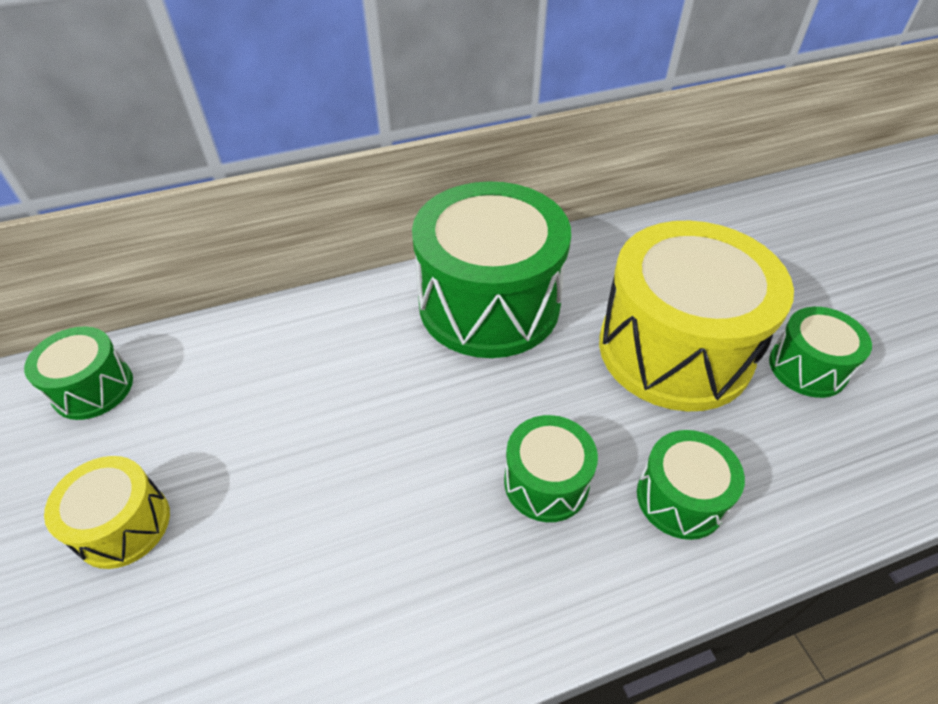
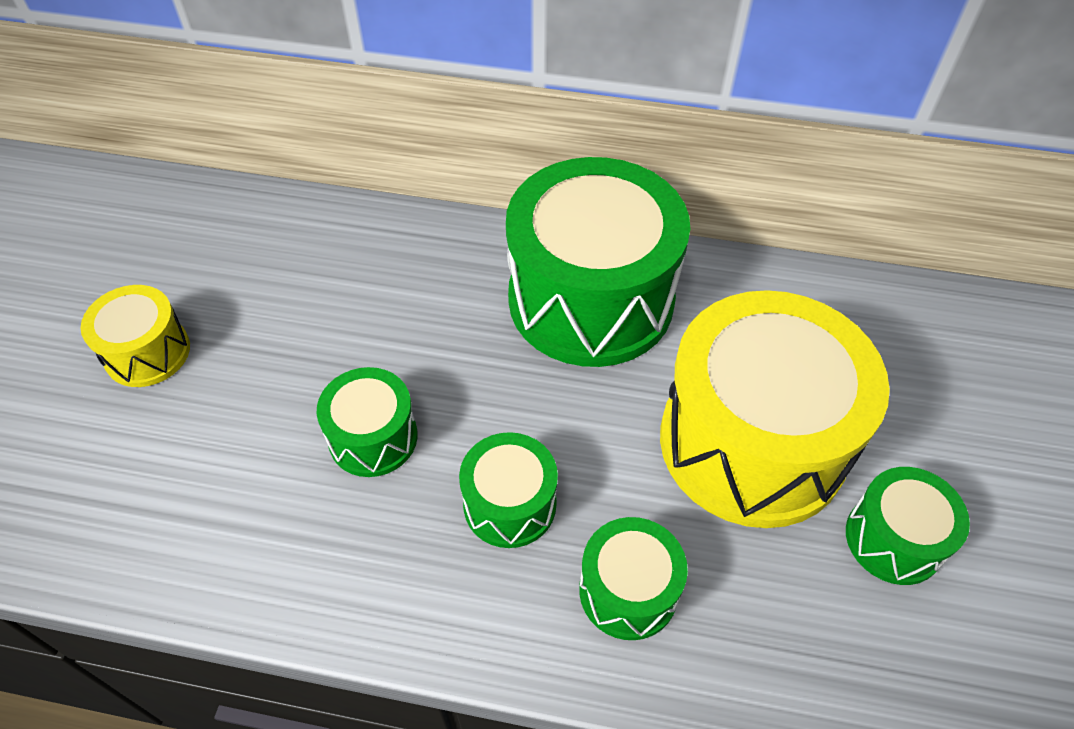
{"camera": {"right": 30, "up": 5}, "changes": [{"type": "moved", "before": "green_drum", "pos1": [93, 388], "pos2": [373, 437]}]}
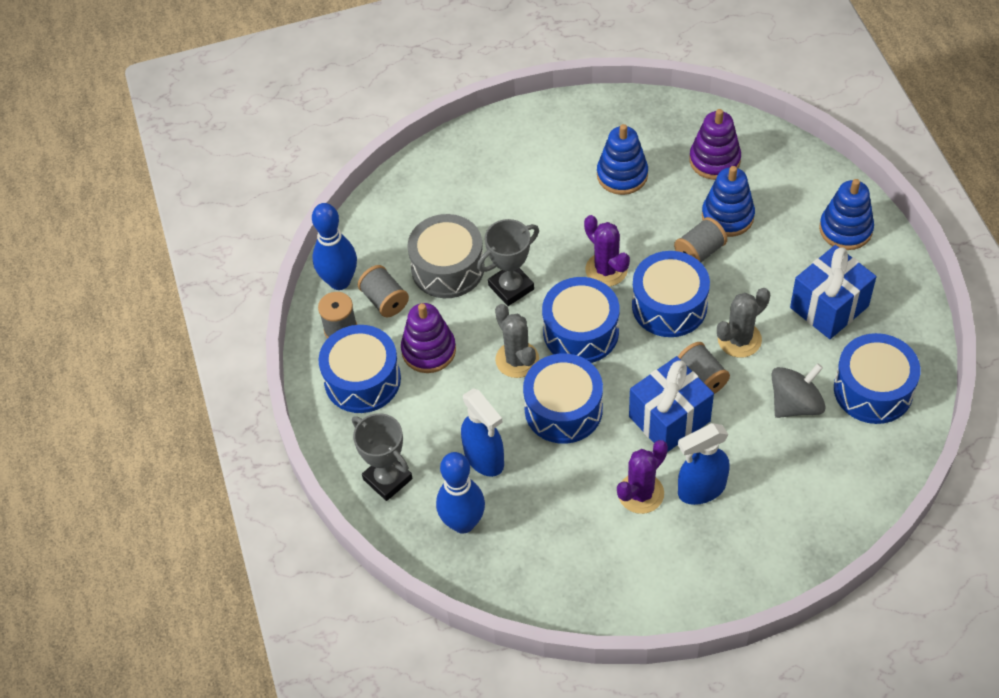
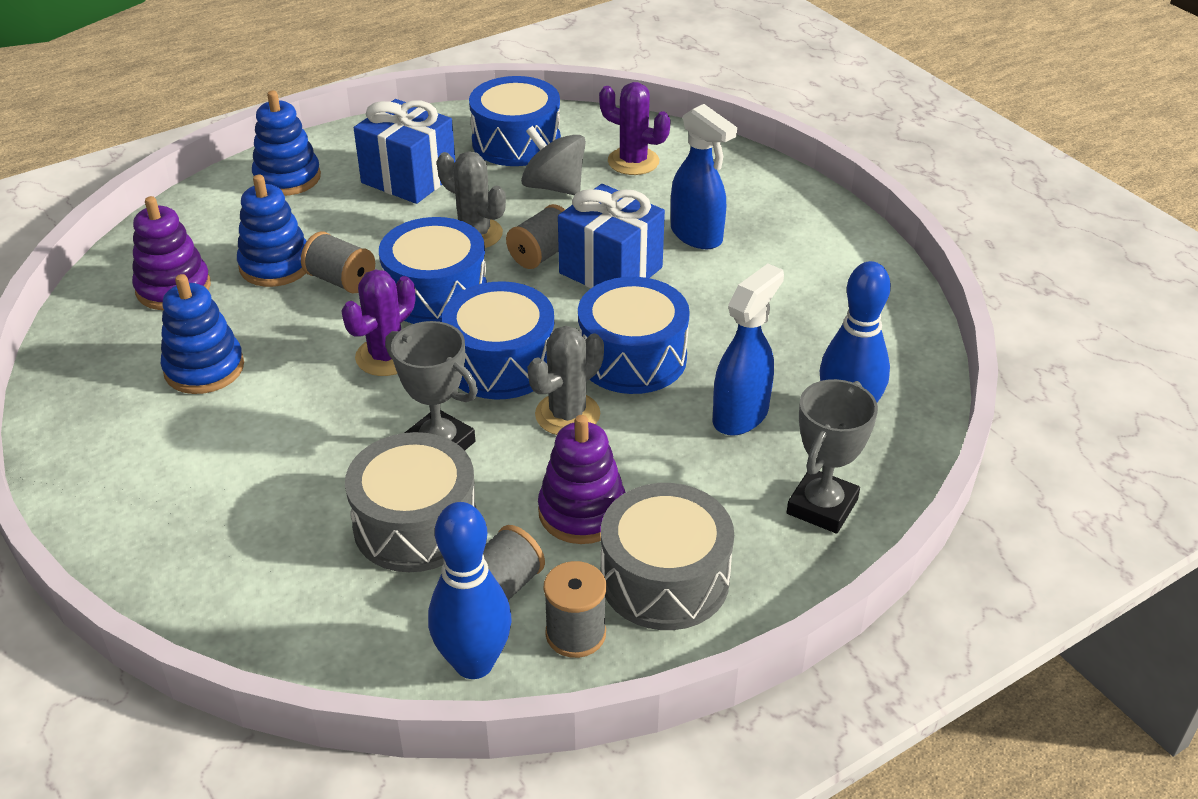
{"camera": {"right": -110, "up": -15}, "changes": [{"type": "recoloured", "before": "blue_drum", "after": "grey_drum", "pos1": [362, 380], "pos2": [664, 579]}, {"type": "moved", "before": "purple_cactus", "pos1": [640, 493], "pos2": [633, 161]}]}
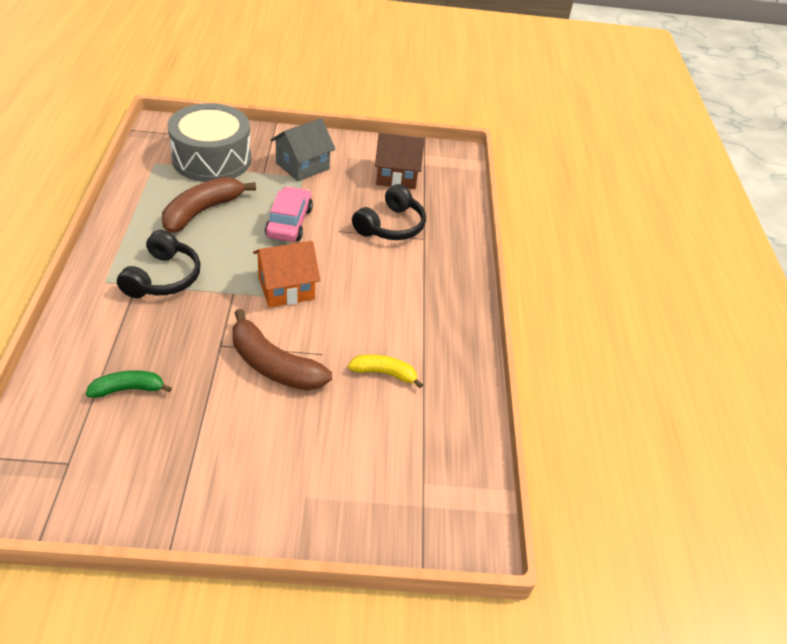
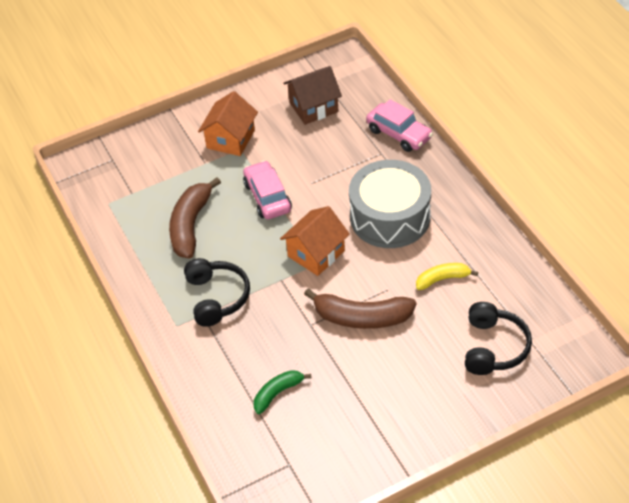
{"camera": {"right": -20, "up": 5}, "changes": [{"type": "moved", "before": "grey_drum", "pos1": [212, 159], "pos2": [390, 217]}, {"type": "recoloured", "before": "grey_house", "after": "orange_house", "pos1": [302, 166], "pos2": [230, 139]}, {"type": "moved", "before": "black_headphones", "pos1": [391, 226], "pos2": [494, 347]}, {"type": "added", "after": "pink_car", "pos2": [399, 134]}]}
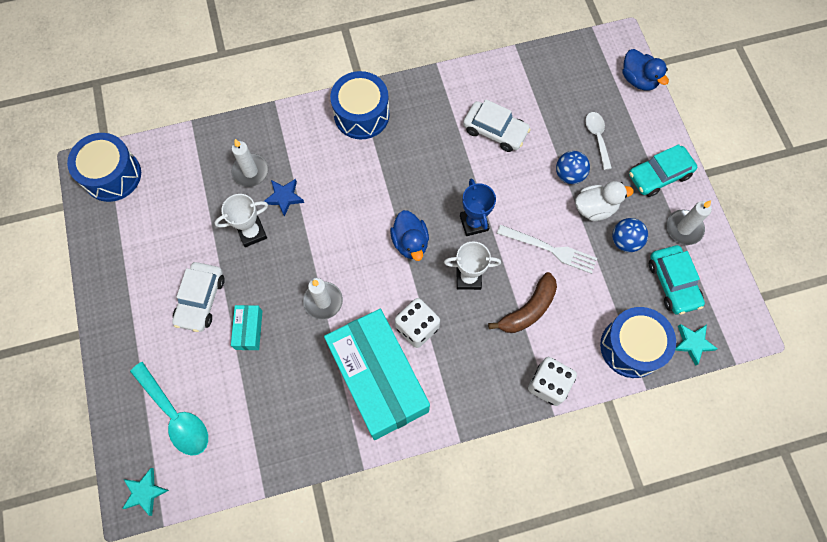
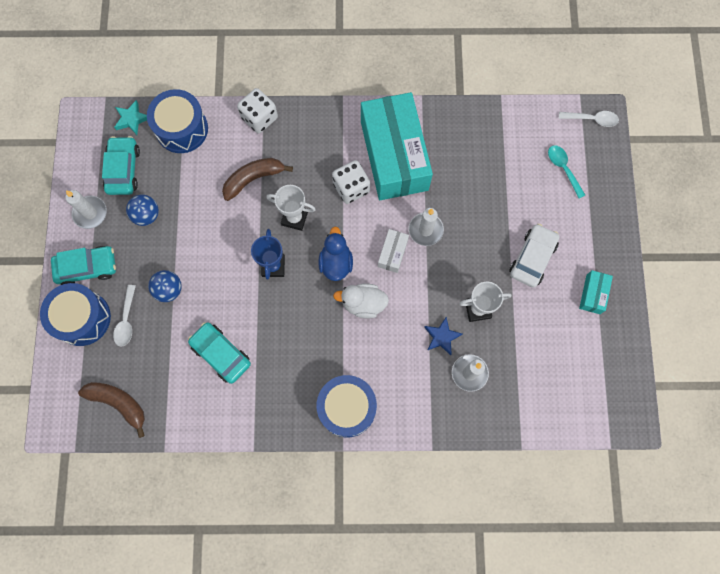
{"camera": {"right": -165, "up": 5}, "changes": [{"type": "moved", "before": "blue_drum", "pos1": [112, 175], "pos2": [82, 318]}, {"type": "replaced", "before": "turquoise_star", "after": "white_spoon", "pos1": [145, 492], "pos2": [592, 119]}, {"type": "resized", "before": "turquoise_spoon", "pos1": [176, 415], "pos2": [563, 169], "scale": 0.63}, {"type": "moved", "before": "turquoise_box", "pos1": [249, 330], "pos2": [593, 294]}, {"type": "recoloured", "before": "white_car", "after": "turquoise_car", "pos1": [495, 131], "pos2": [221, 354]}, {"type": "removed", "before": "white_fork", "pos1": [549, 249]}, {"type": "moved", "before": "white_duck", "pos1": [595, 208], "pos2": [363, 304]}, {"type": "removed", "before": "blue_duck", "pos1": [638, 80]}, {"type": "added", "after": "brown_banana", "pos2": [118, 403]}, {"type": "added", "after": "white_box", "pos2": [392, 253]}]}
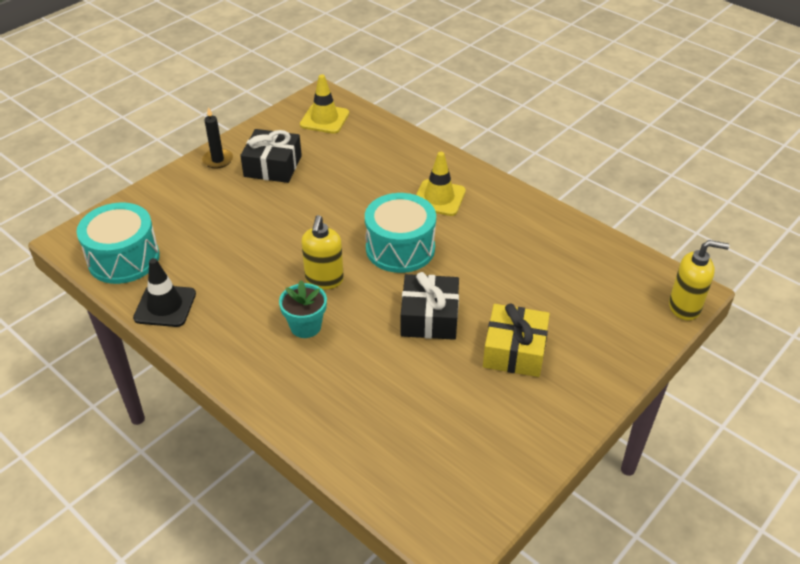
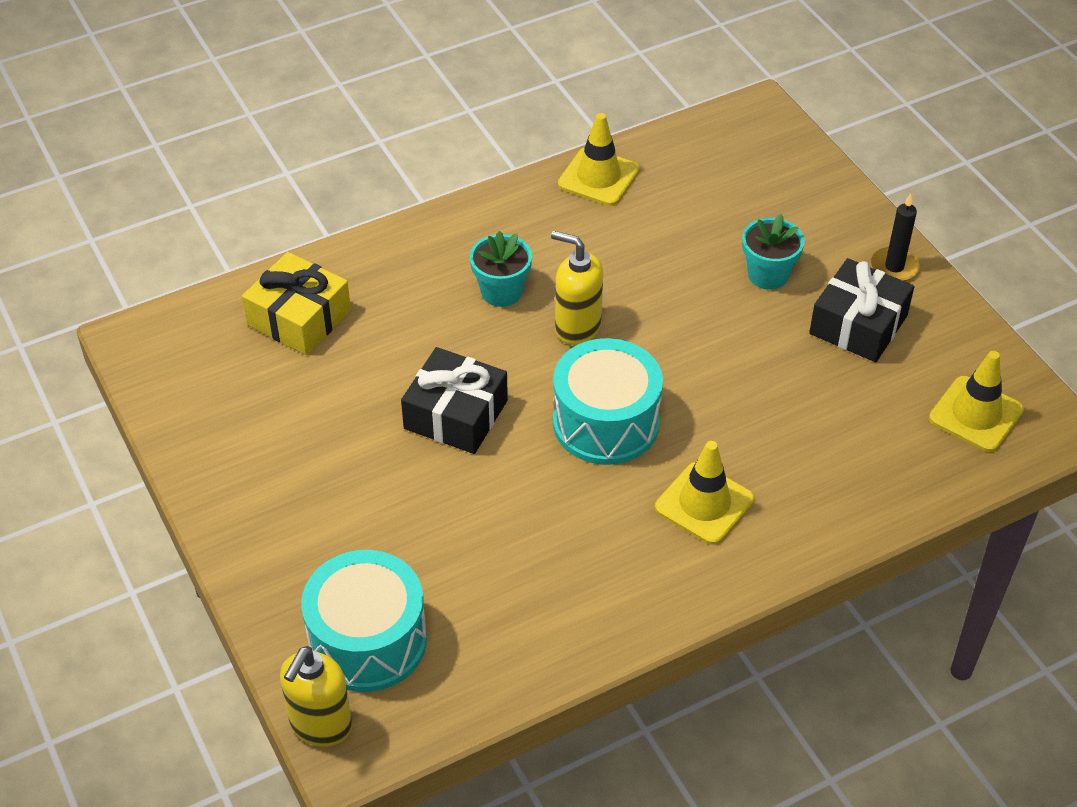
{"camera": {"right": 110, "up": 5}, "changes": [{"type": "moved", "before": "turquoise_drum", "pos1": [124, 259], "pos2": [368, 640]}, {"type": "recoloured", "before": "black_traffic_cone", "after": "yellow_traffic_cone", "pos1": [165, 306], "pos2": [598, 177]}, {"type": "moved", "before": "yellow_gift", "pos1": [514, 351], "pos2": [299, 318]}, {"type": "added", "after": "turquoise_flower_pot", "pos2": [768, 275]}]}
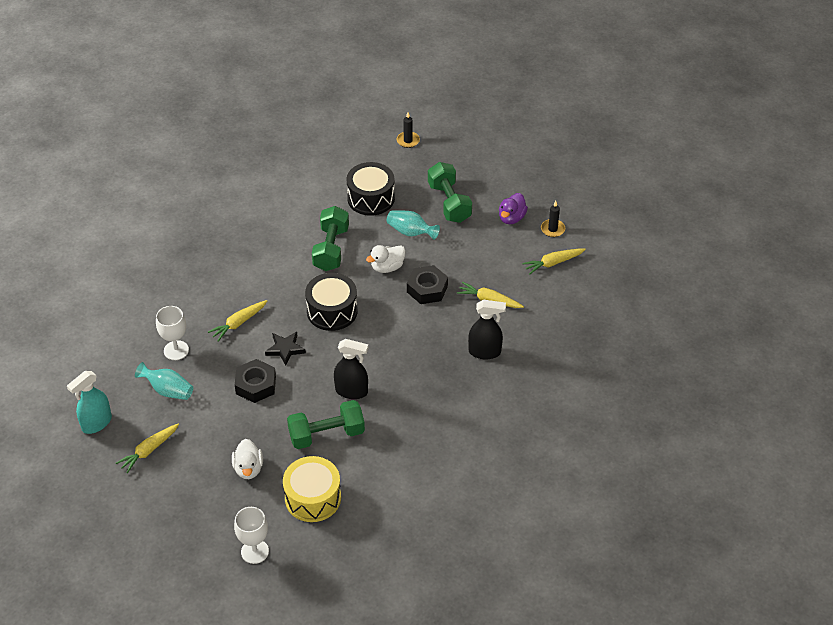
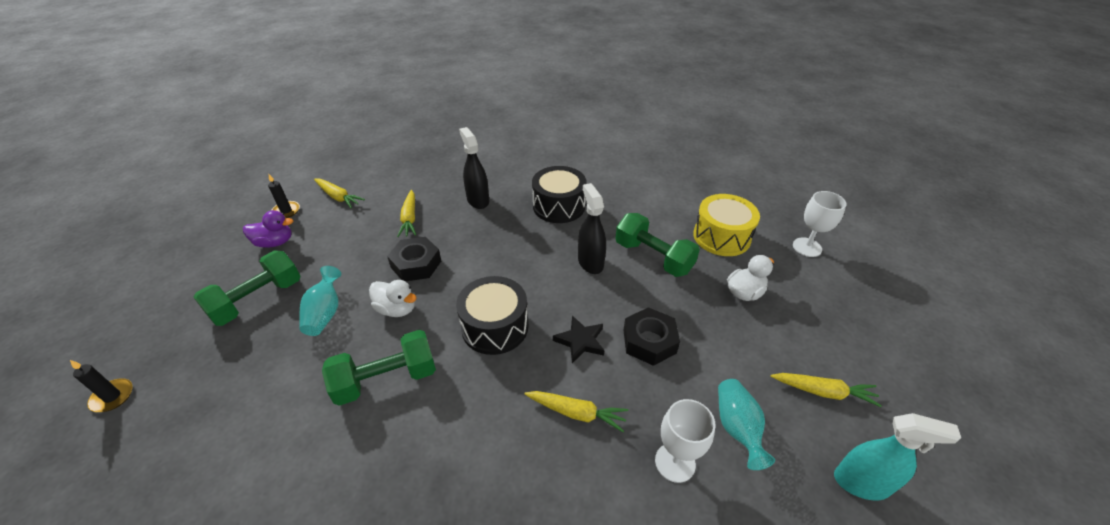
{"camera": {"right": -120, "up": -5}, "changes": [{"type": "moved", "before": "black_drum", "pos1": [371, 198], "pos2": [559, 206]}]}
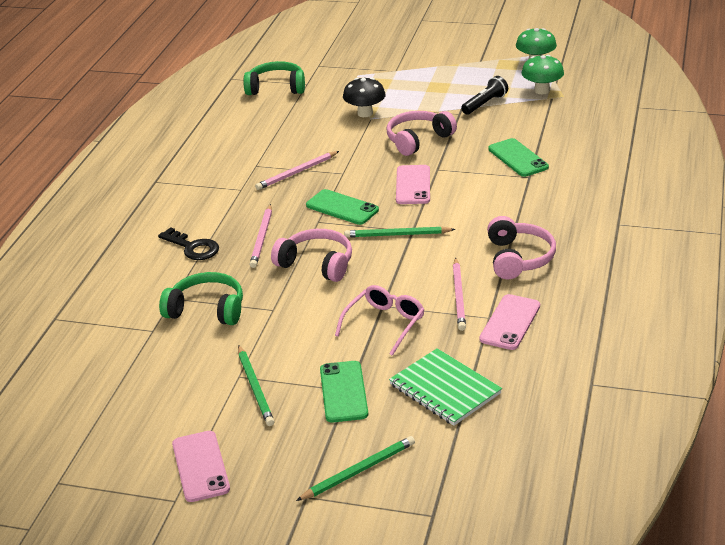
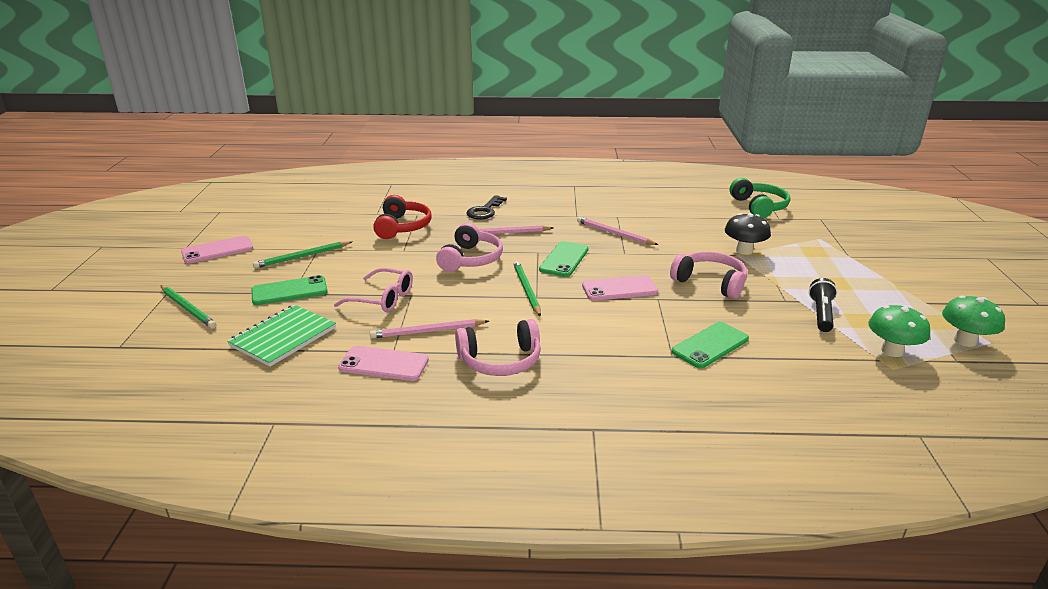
{"camera": {"right": 75, "up": -5}, "changes": [{"type": "recoloured", "before": "green_headphones", "after": "red_headphones", "pos1": [207, 310], "pos2": [402, 227]}, {"type": "turned", "before": "black_flashlight", "pos1": [484, 104], "pos2": [821, 314], "turn": -105}]}
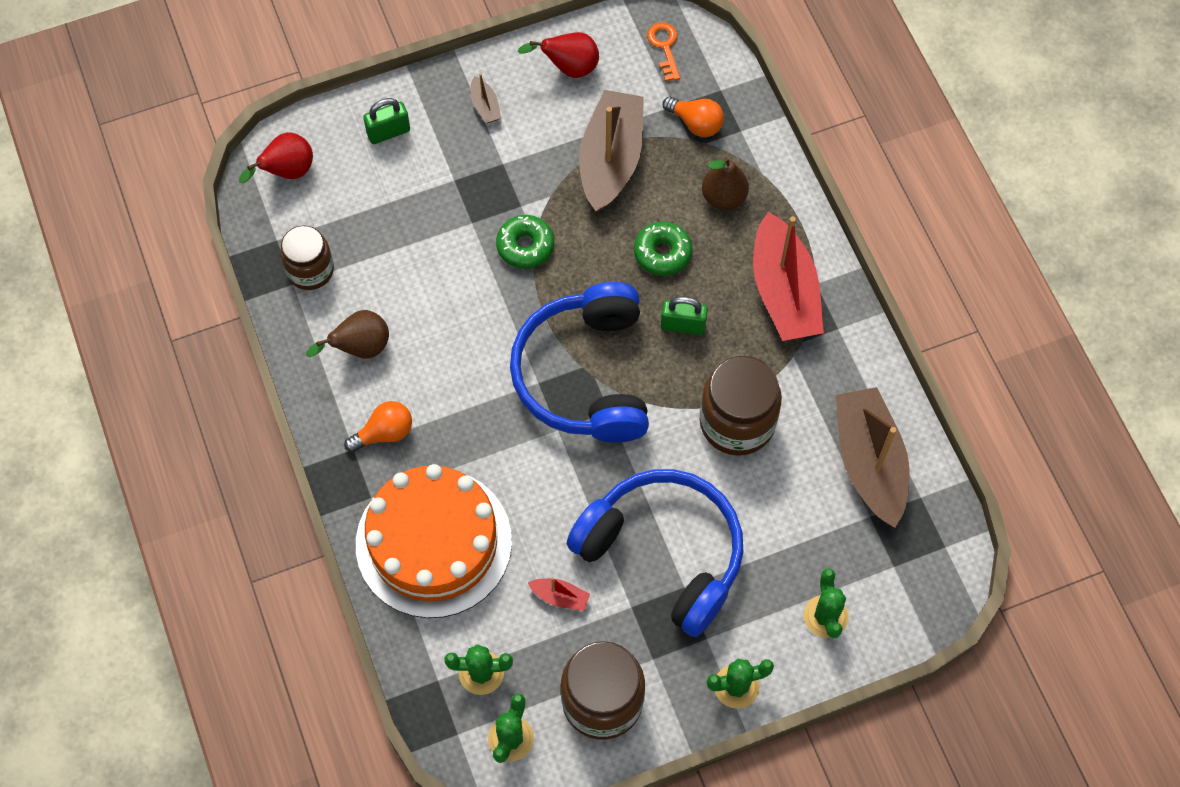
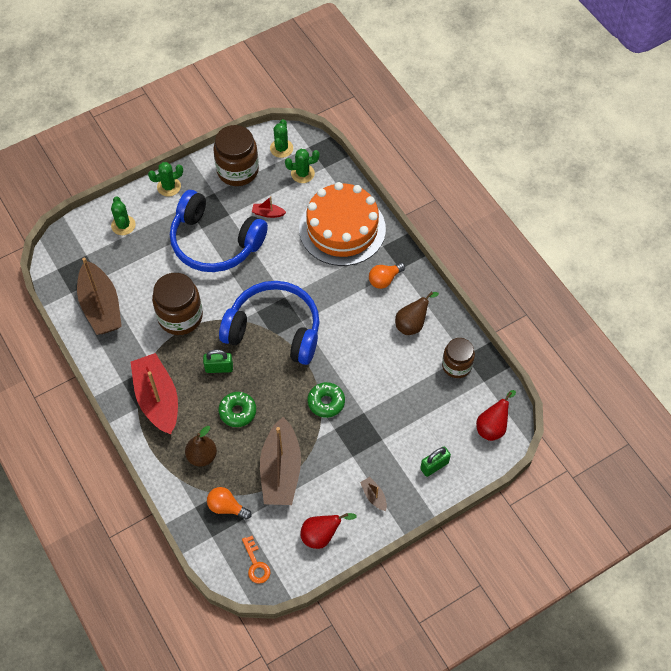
{"camera": {"right": 170, "up": -5}, "changes": [{"type": "turned", "before": "blue_headphones", "pos1": [584, 375], "pos2": [274, 329], "turn": -60}]}
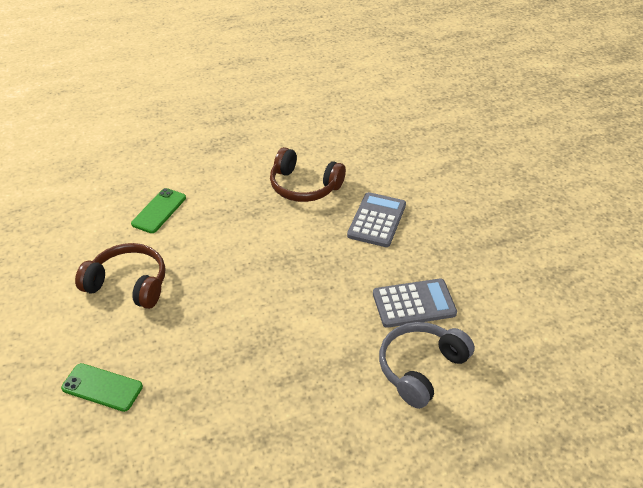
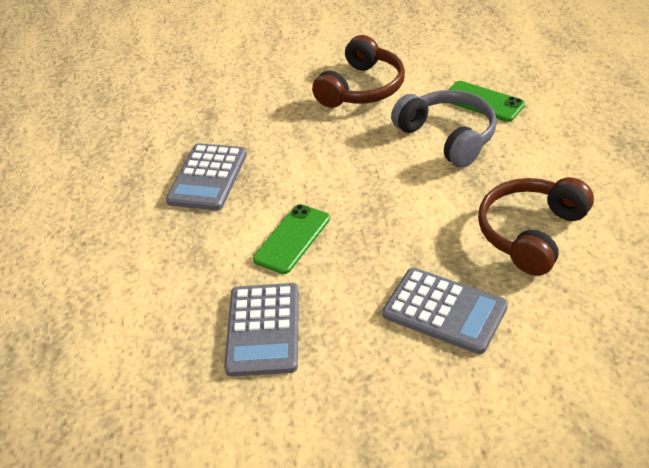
{"camera": {"right": 105, "up": 0}, "changes": [{"type": "moved", "before": "green_phone", "pos1": [102, 387], "pos2": [292, 239]}, {"type": "moved", "before": "grey_headphones", "pos1": [420, 368], "pos2": [448, 136]}, {"type": "added", "after": "grey_calculator", "pos2": [208, 177]}]}
